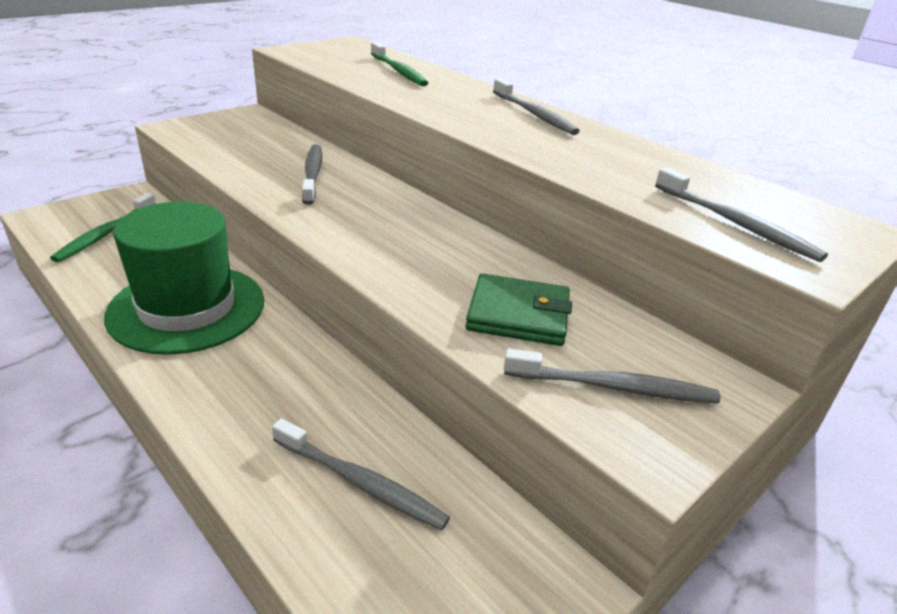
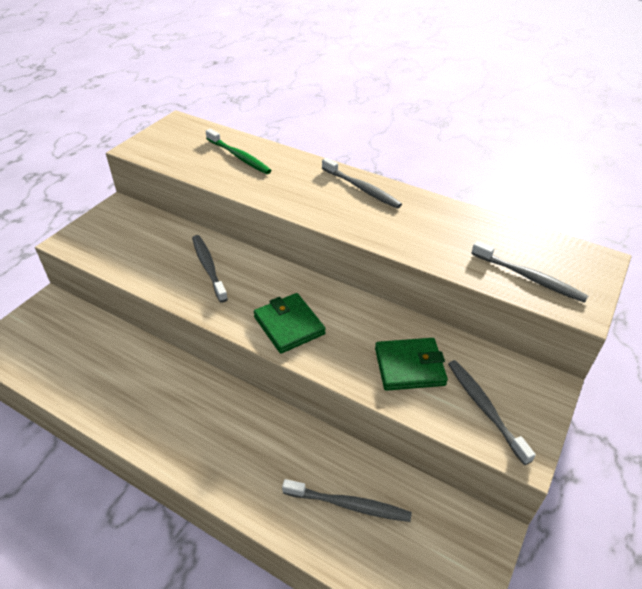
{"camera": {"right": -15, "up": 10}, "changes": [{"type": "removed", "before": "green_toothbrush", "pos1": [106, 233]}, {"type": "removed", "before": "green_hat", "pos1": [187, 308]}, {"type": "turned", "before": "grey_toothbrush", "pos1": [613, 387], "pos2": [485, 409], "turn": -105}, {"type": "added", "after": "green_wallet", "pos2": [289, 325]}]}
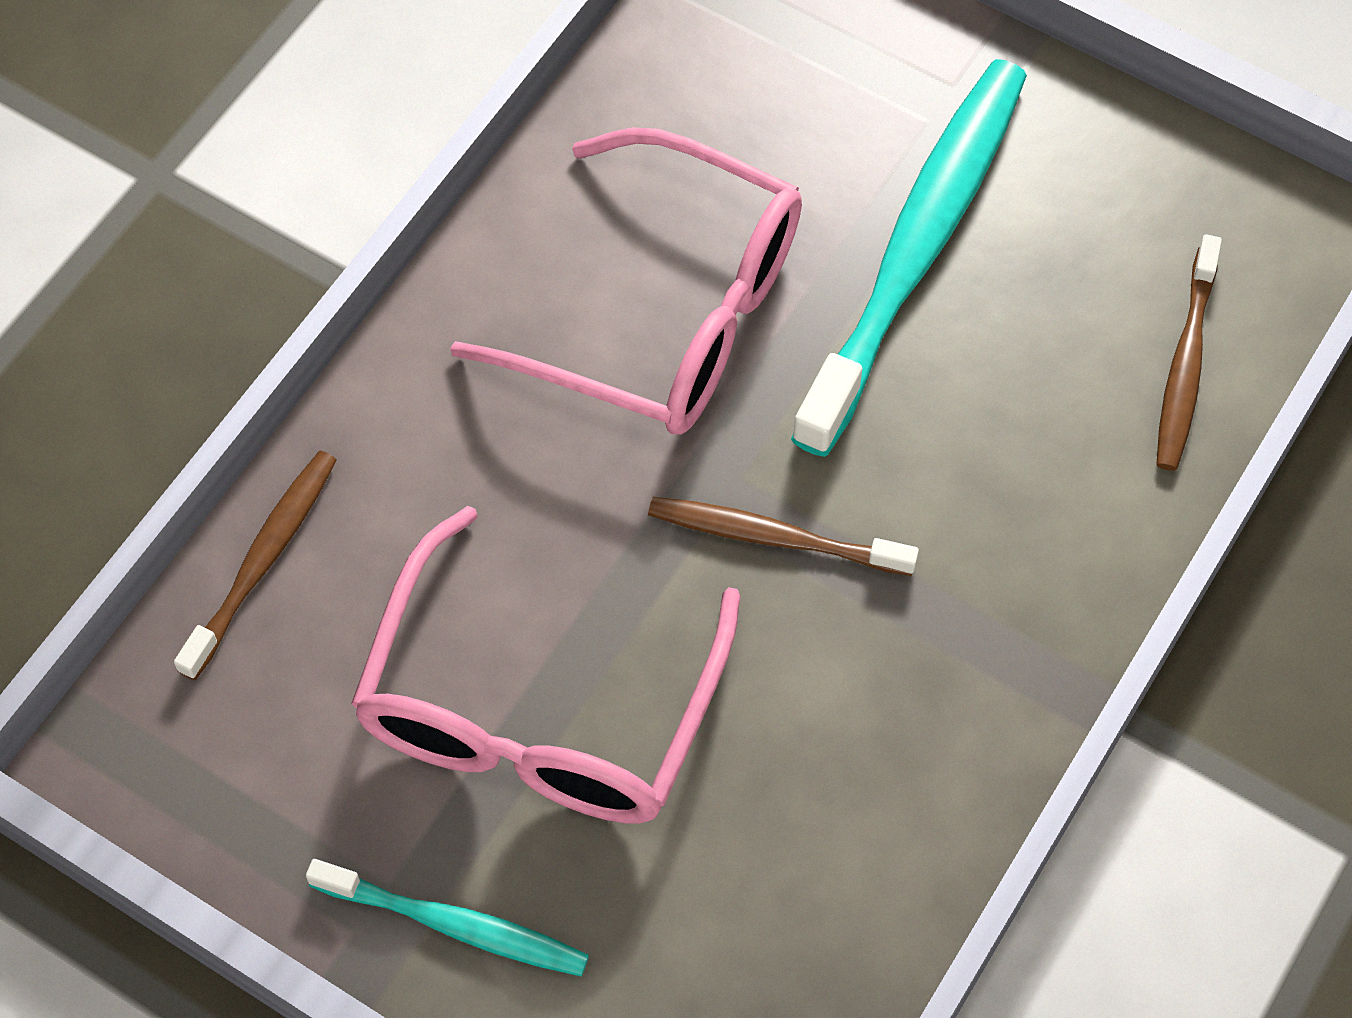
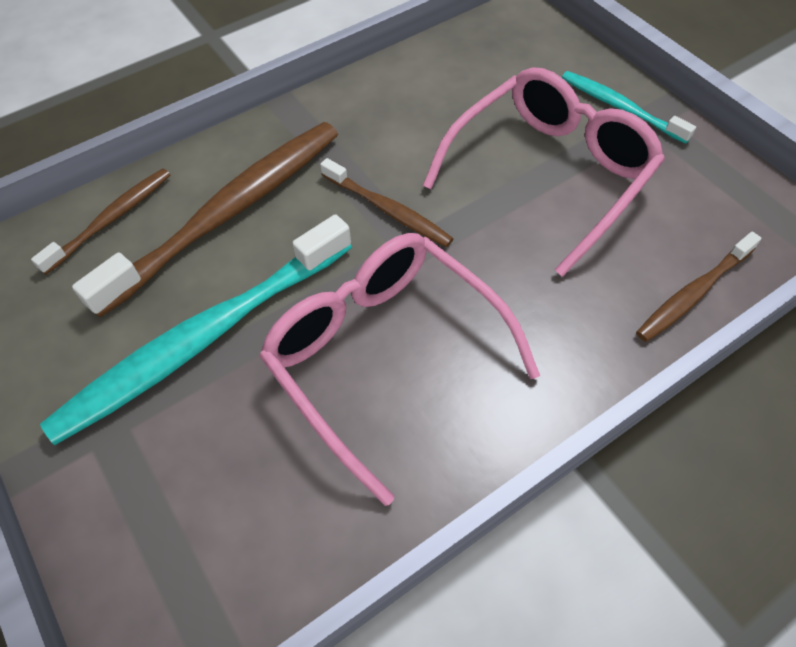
{"camera": {"right": -155, "up": -5}, "changes": [{"type": "added", "after": "brown_toothbrush", "pos2": [229, 213]}]}
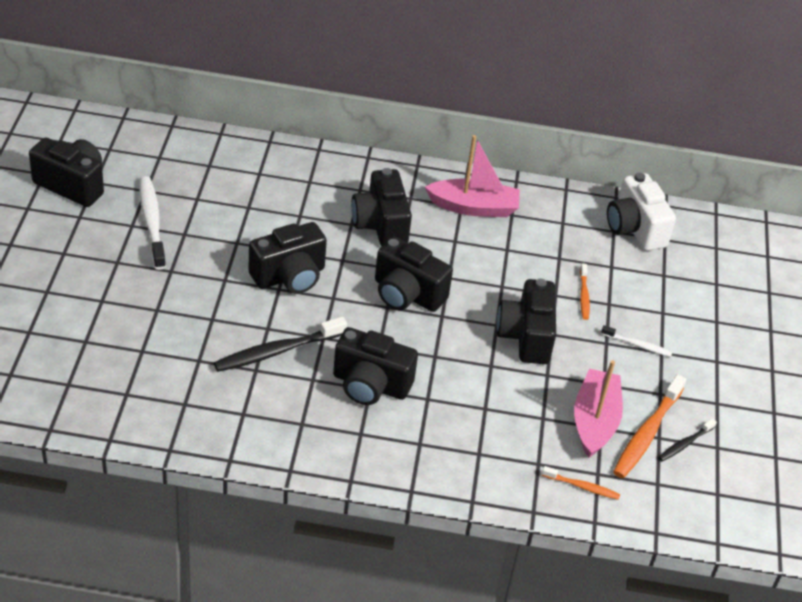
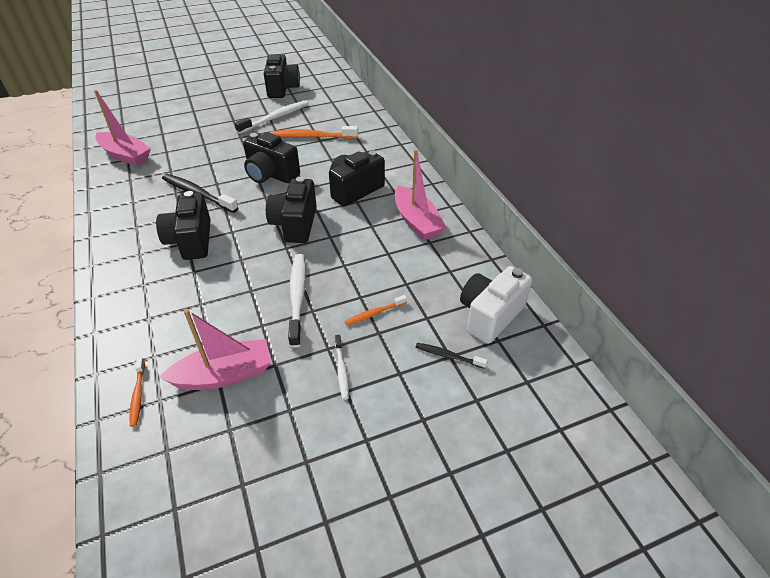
{"camera": {"right": 65, "up": 0}, "changes": [{"type": "replaced", "before": "black_camera", "after": "white_toothbrush", "pos1": [526, 336], "pos2": [297, 297]}, {"type": "moved", "before": "orange_toothbrush", "pos1": [647, 433], "pos2": [312, 137]}, {"type": "moved", "before": "black_toothbrush", "pos1": [685, 444], "pos2": [448, 356]}, {"type": "added", "after": "pink_boat", "pos2": [125, 156]}]}
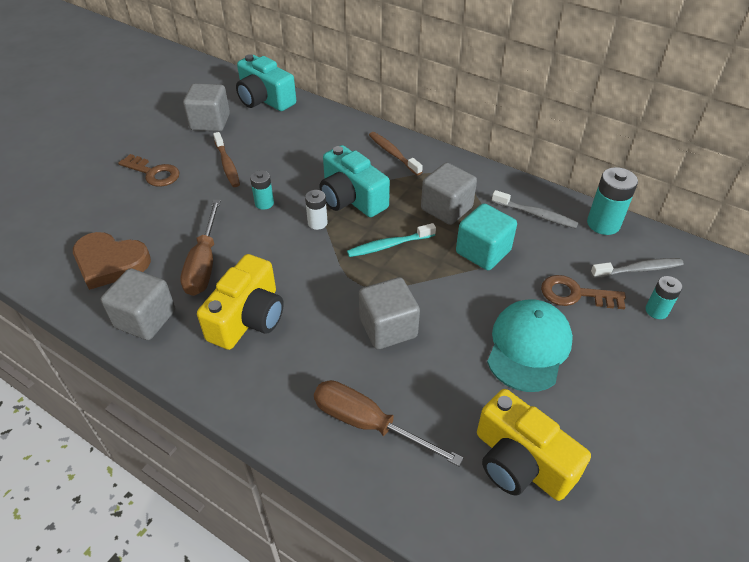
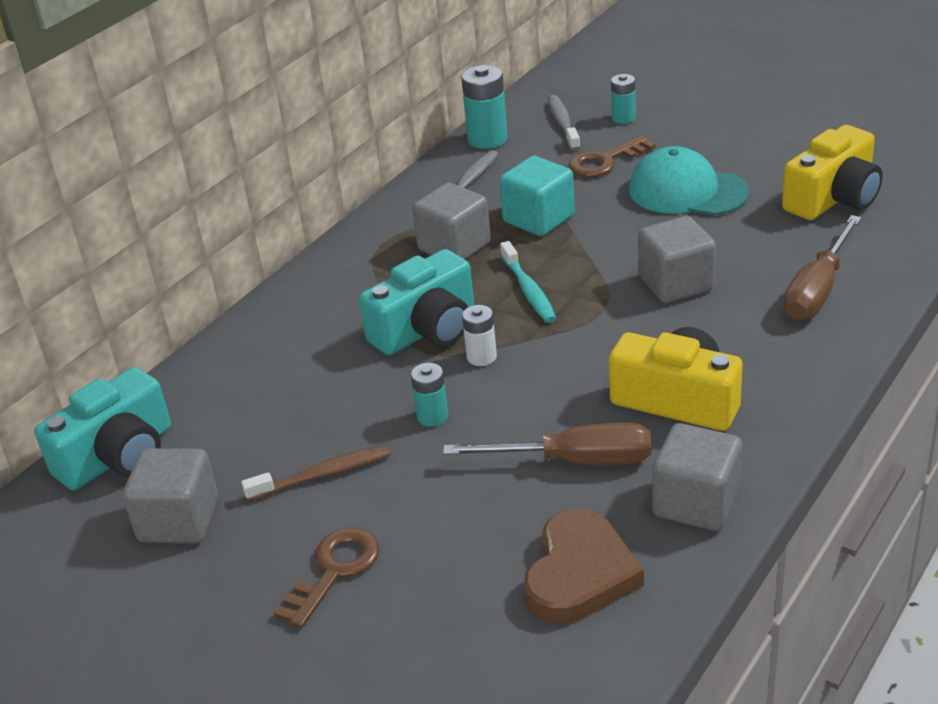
{"camera": {"right": -85, "up": -10}, "changes": [{"type": "removed", "before": "brown_toothbrush", "pos1": [393, 153]}, {"type": "turned", "before": "brown_key", "pos1": [575, 294], "pos2": [605, 161], "turn": 45}]}
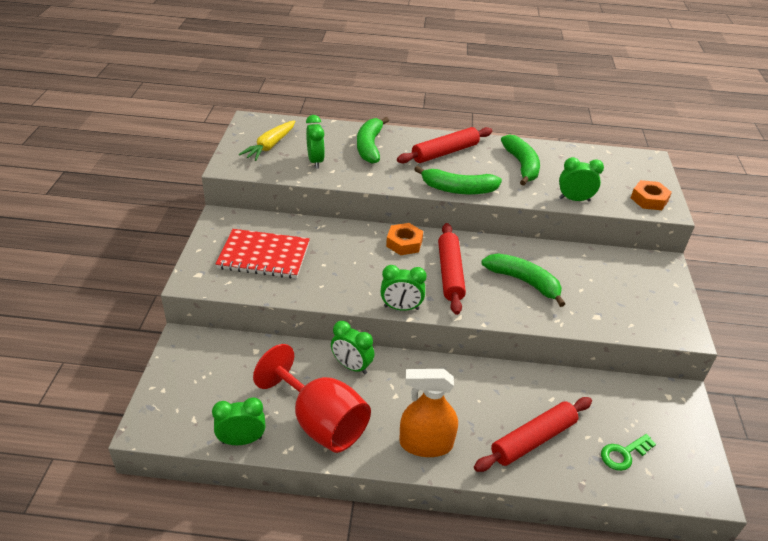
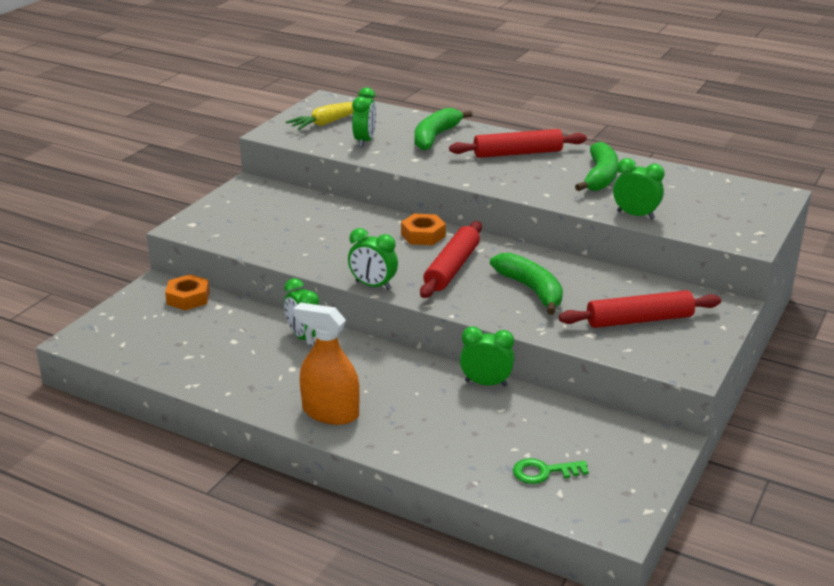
{"camera": {"right": 25, "up": -10}, "changes": [{"type": "moved", "before": "green_clock", "pos1": [242, 440], "pos2": [486, 383]}, {"type": "removed", "before": "red_notebook", "pos1": [264, 256]}, {"type": "removed", "before": "red_goblet", "pos1": [320, 422]}, {"type": "removed", "before": "green_banana", "pos1": [458, 189]}, {"type": "moved", "before": "red_rolling_pin", "pos1": [533, 440], "pos2": [639, 320]}, {"type": "moved", "before": "orange_nut", "pos1": [649, 199], "pos2": [188, 298]}]}
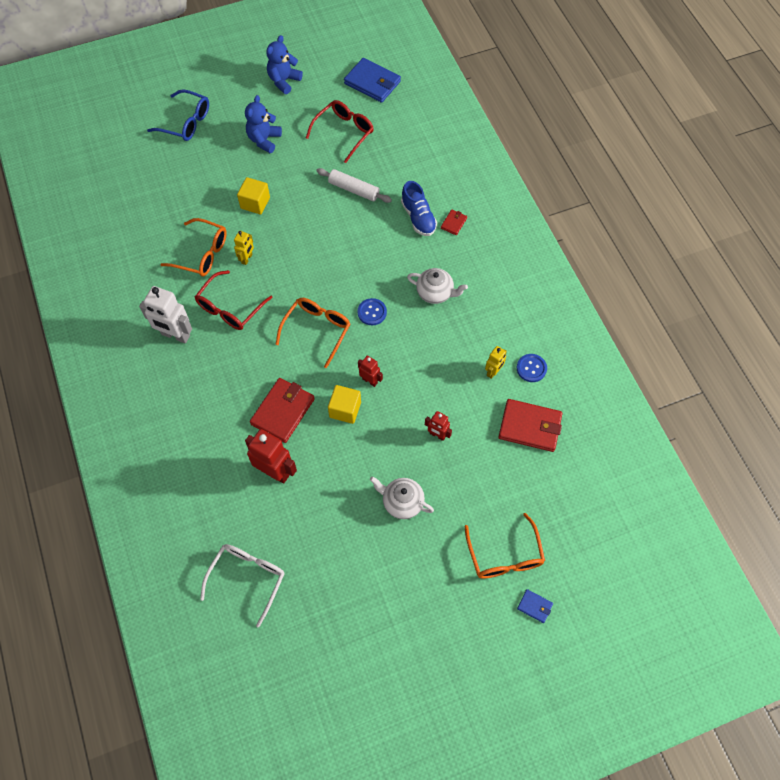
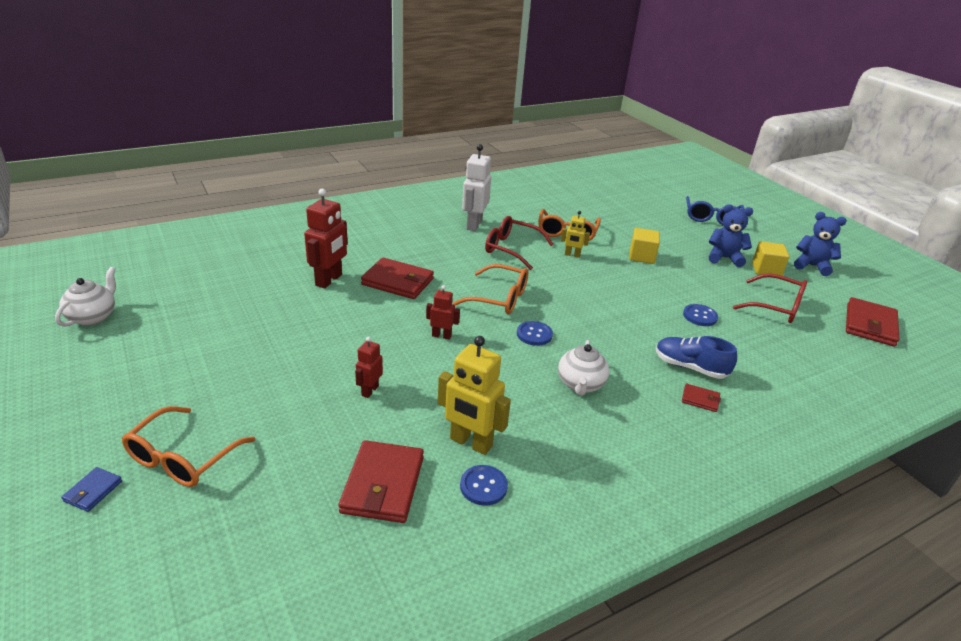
{"camera": {"right": 80, "up": -30}, "changes": [{"type": "removed", "before": "white_glasses", "pos1": [247, 579]}, {"type": "replaced", "before": "white_rolling_pin", "after": "blue_button", "pos1": [354, 189], "pos2": [700, 316]}, {"type": "moved", "before": "yellow_cube", "pos1": [345, 409], "pos2": [766, 270]}, {"type": "recoloured", "before": "blue_wallet", "after": "red_wallet", "pos1": [372, 82], "pos2": [870, 325]}, {"type": "turned", "before": "red_robot", "pos1": [370, 380], "pos2": [441, 336], "turn": -105}, {"type": "moved", "before": "white_teapot", "pos1": [402, 502], "pos2": [93, 317]}, {"type": "turned", "before": "blue_shoe", "pos1": [418, 217], "pos2": [690, 367], "turn": 60}, {"type": "turned", "before": "orange_glasses", "pos1": [504, 555], "pos2": [183, 457], "turn": -45}, {"type": "resized", "before": "yellow_robot", "pos1": [493, 372], "pos2": [470, 443], "scale": 1.82}]}
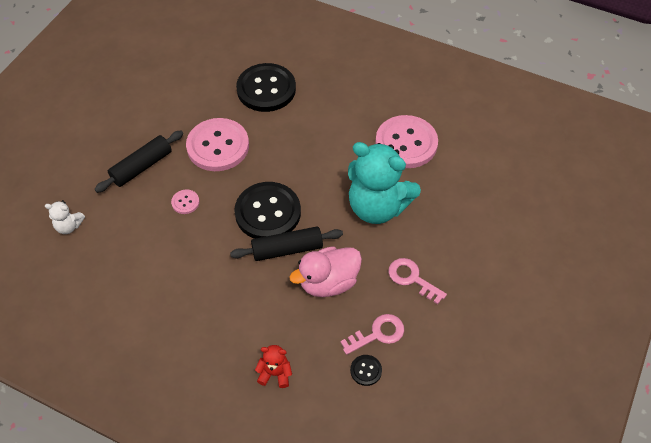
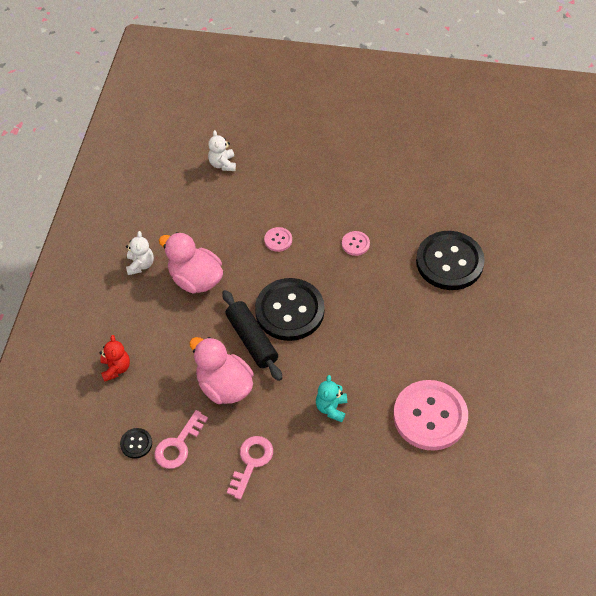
{"camera": {"right": 75, "up": 0}, "changes": [{"type": "removed", "before": "black_rolling_pin", "pos1": [141, 167]}, {"type": "resized", "before": "pink_button", "pos1": [218, 146], "pos2": [355, 244], "scale": 0.42}, {"type": "turned", "before": "pink_key", "pos1": [378, 334], "pos2": [178, 445], "turn": 75}, {"type": "resized", "before": "turquoise_teddy_bear", "pos1": [377, 207], "pos2": [331, 408], "scale": 0.43}, {"type": "added", "after": "white_teddy_bear", "pos2": [140, 265]}, {"type": "added", "after": "pink_duck", "pos2": [195, 279]}]}
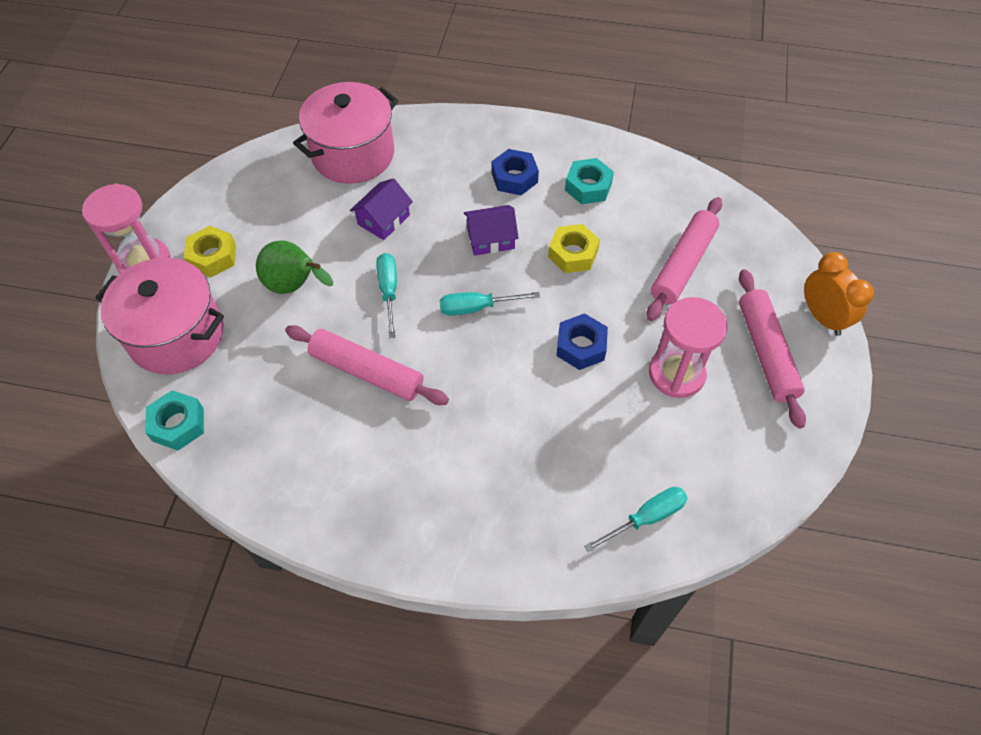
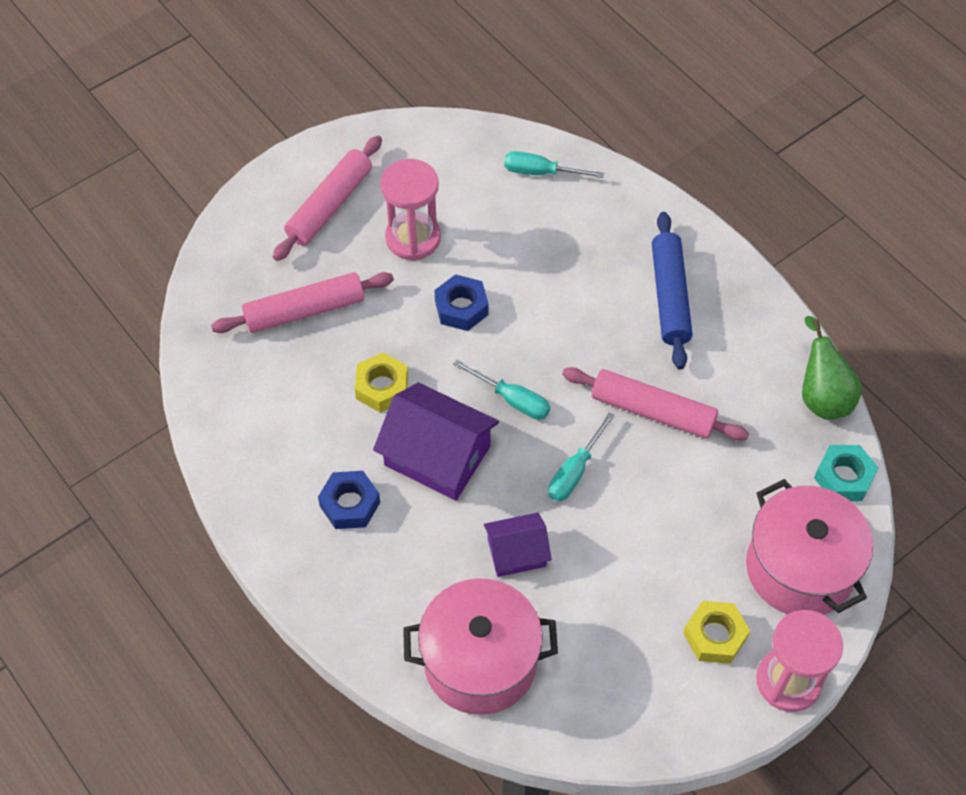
{"camera": {"right": -140, "up": 0}, "changes": [{"type": "moved", "before": "green_pear", "pos1": [295, 286], "pos2": [822, 396]}, {"type": "turned", "before": "pink_rolling_pin", "pos1": [367, 372], "pos2": [653, 411], "turn": -45}, {"type": "resized", "before": "purple_house", "pos1": [490, 239], "pos2": [437, 455], "scale": 1.7}, {"type": "removed", "before": "turquoise_nut", "pos1": [588, 187]}, {"type": "removed", "before": "orange_clock", "pos1": [822, 317]}, {"type": "added", "after": "blue_rolling_pin", "pos2": [670, 296]}]}
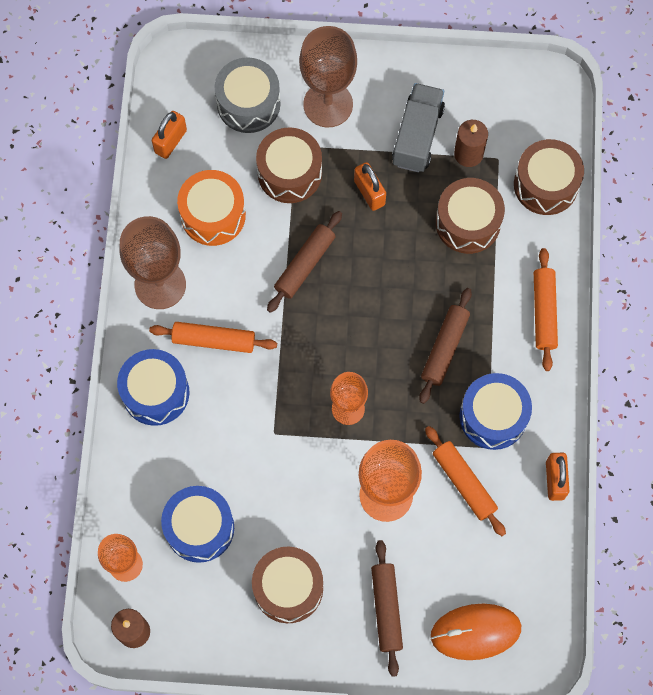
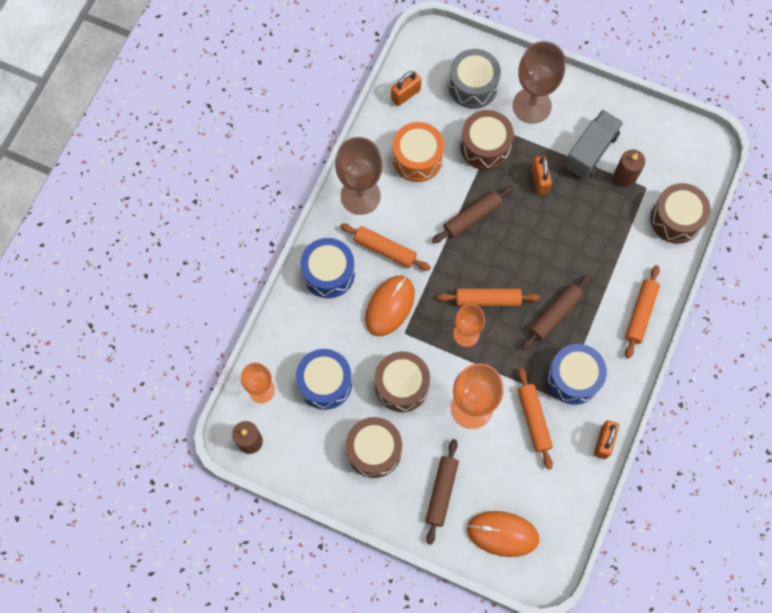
{"camera": {"right": 20, "up": 0}, "changes": [{"type": "moved", "before": "brown_drum", "pos1": [468, 223], "pos2": [402, 385]}, {"type": "added", "after": "orange_mouse", "pos2": [389, 306]}, {"type": "added", "after": "orange_rolling_pin", "pos2": [488, 299]}]}
